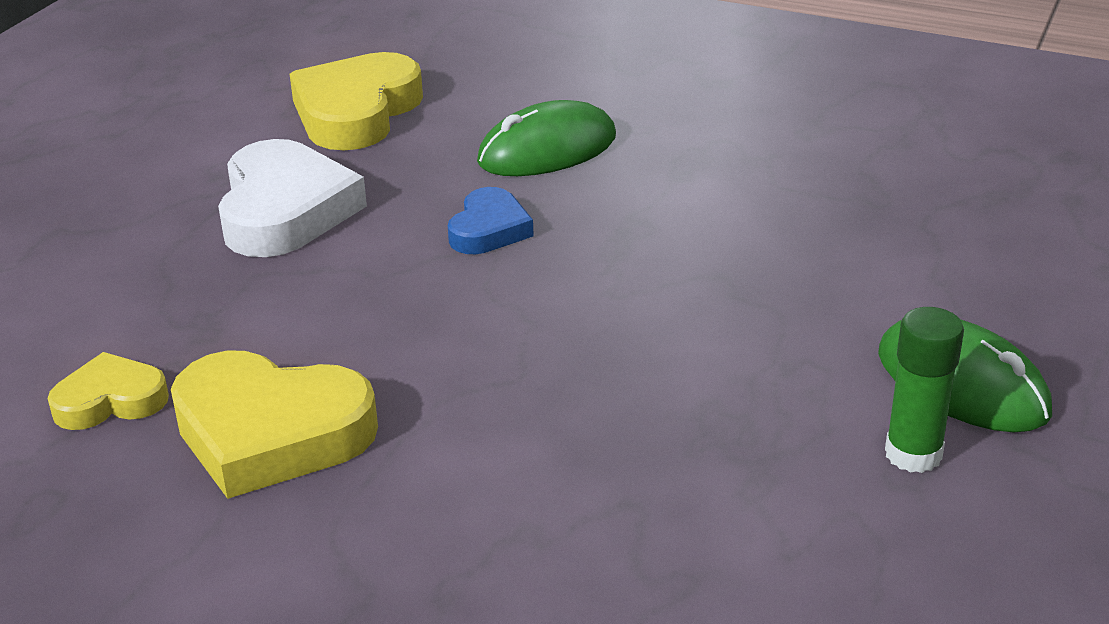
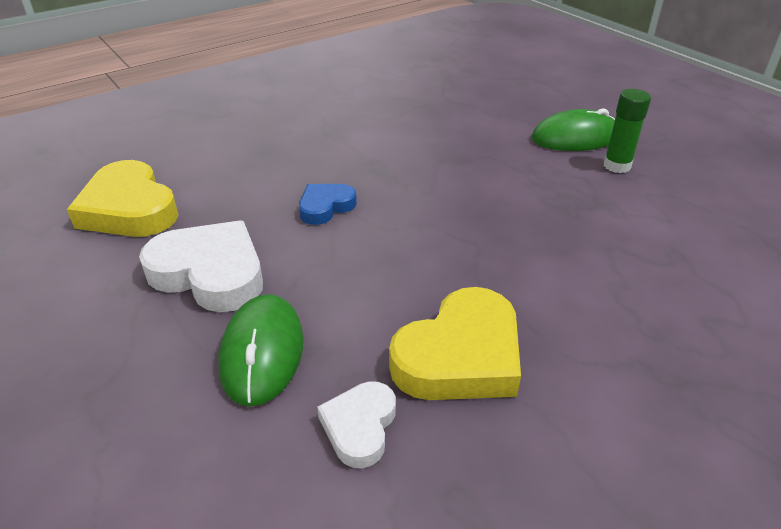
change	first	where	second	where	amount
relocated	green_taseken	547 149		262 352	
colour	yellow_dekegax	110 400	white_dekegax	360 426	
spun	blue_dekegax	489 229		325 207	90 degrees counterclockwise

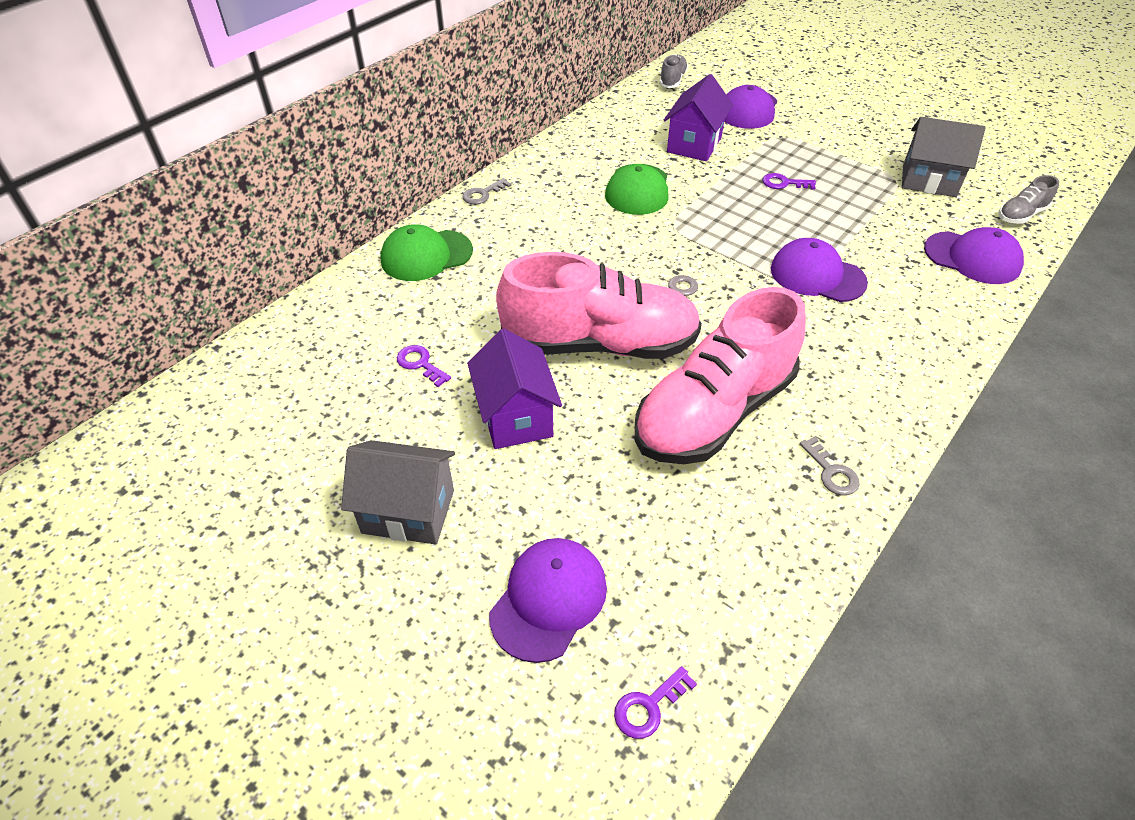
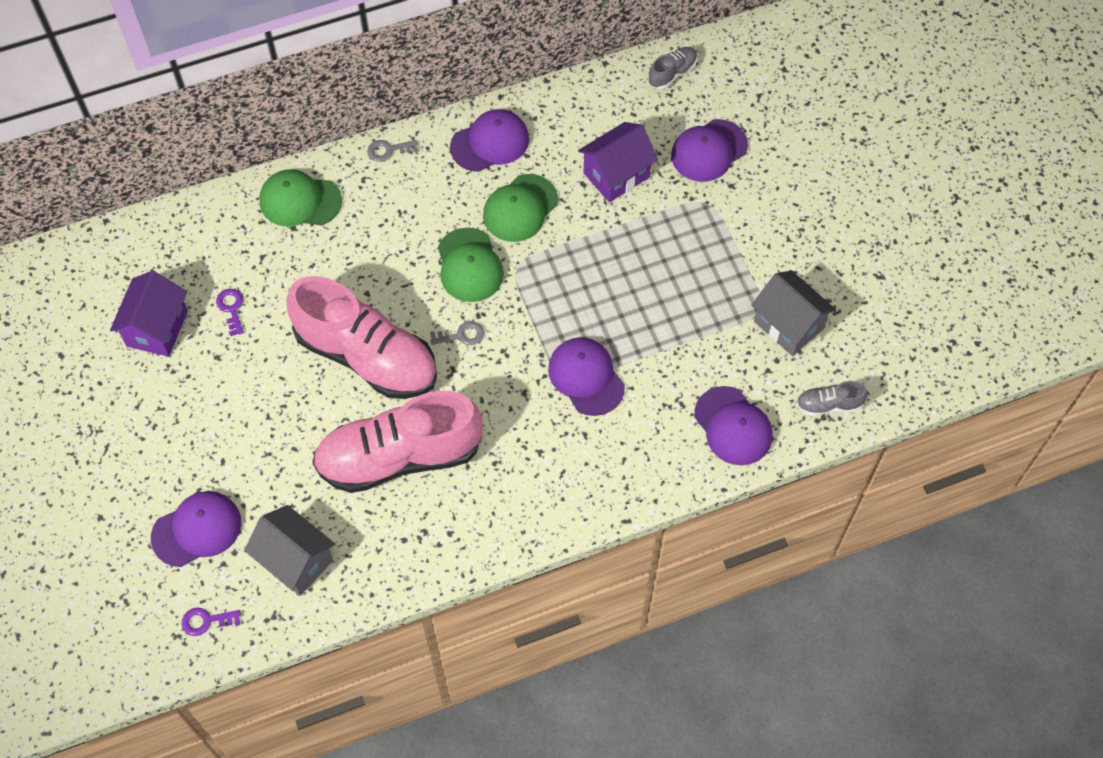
change	first	where	second	where	amount
missing	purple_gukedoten	783 183			
missing	grey_gukedoten	831 472			
appeared			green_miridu	469 265	
appeared			purple_miridu	490 143	
relocated	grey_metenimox	408 511		296 560	
relocated	purple_metenimox	516 417		157 328	

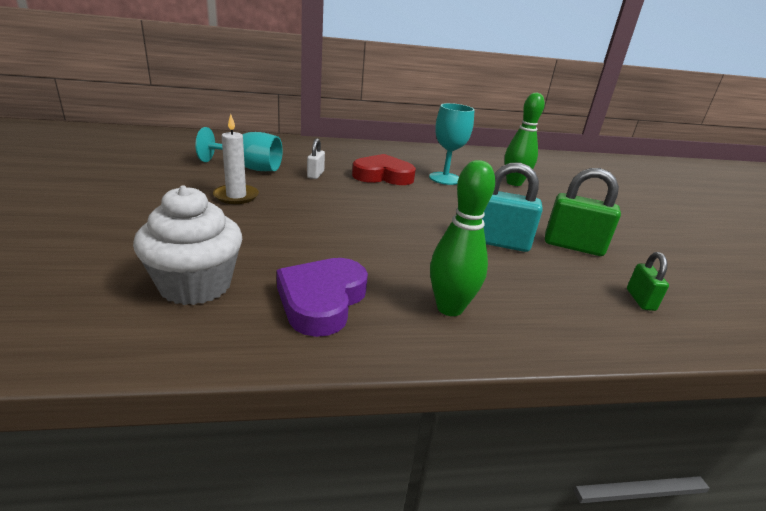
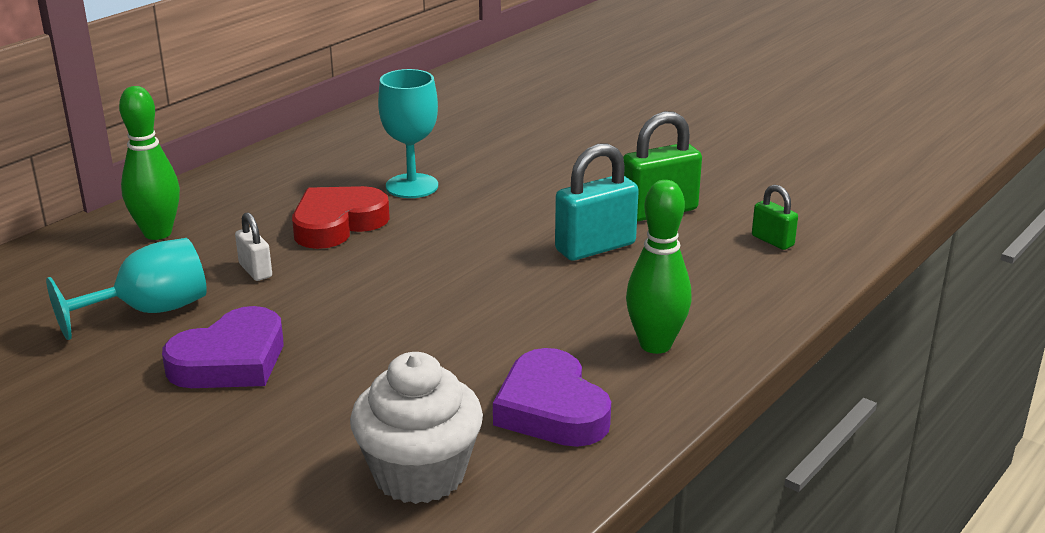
change	first	where	second	where	amount
relocated	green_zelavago	514 183		157 233	
exchanged	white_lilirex	236 196	purple_dekegax	230 360	

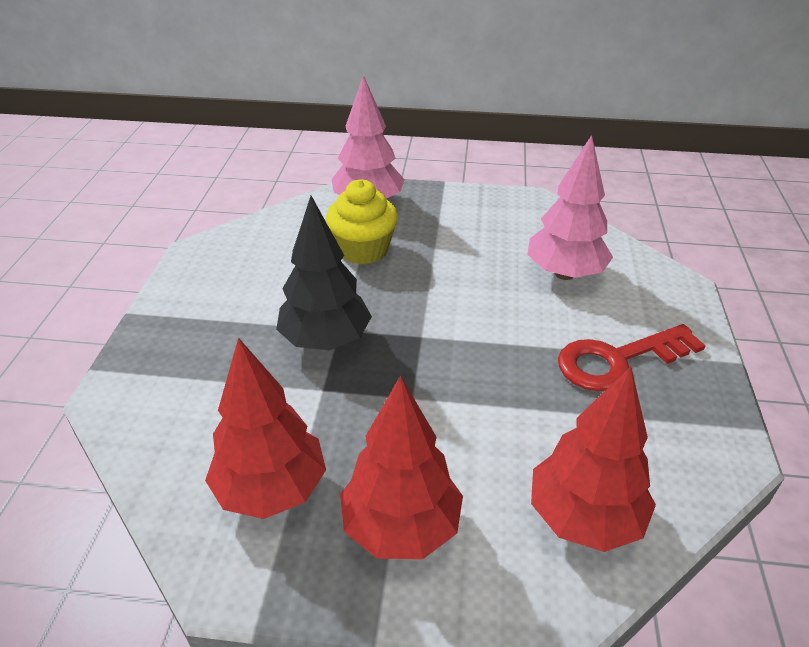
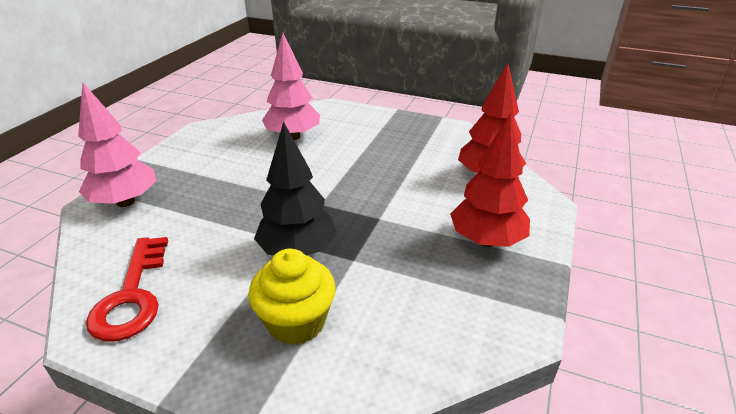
change	first	where	second	where	amount
missing	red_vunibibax	271 489			
relocated	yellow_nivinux	363 250		296 322	
relocated	red_gukedoten	617 361		132 296	

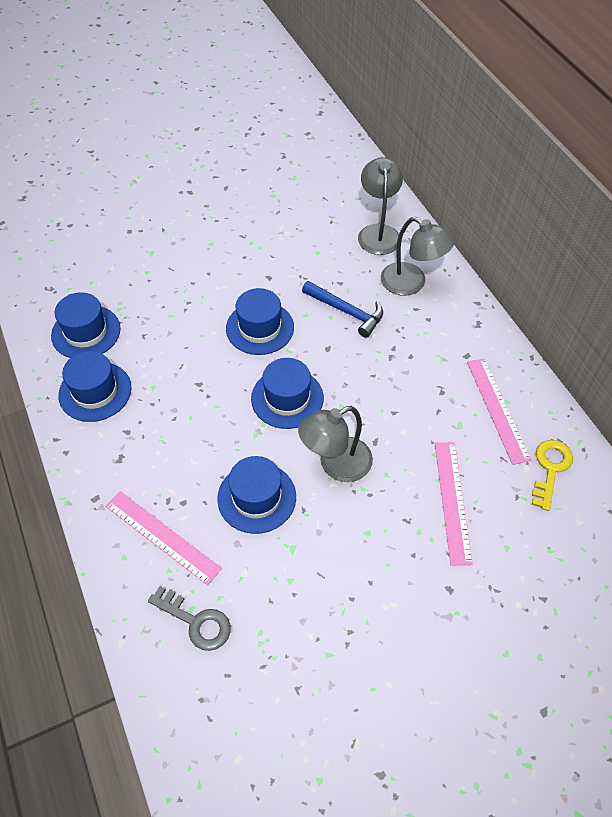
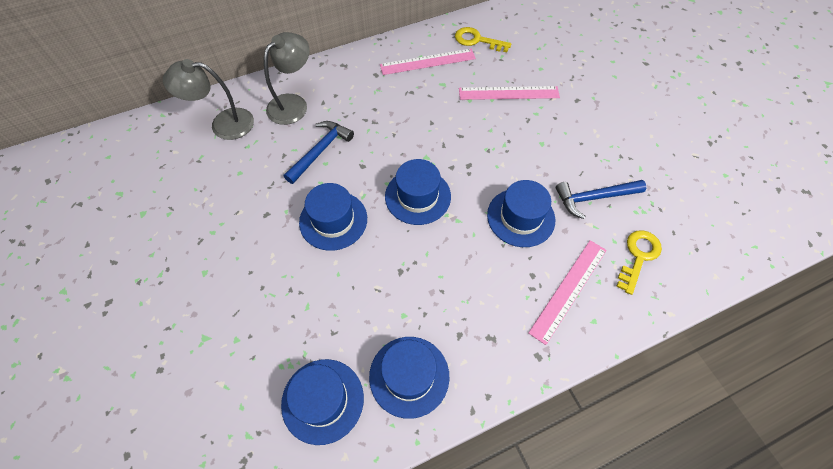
change	first	where	second	where	amount
missing	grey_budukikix	336 465			
appeared			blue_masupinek	594 198	
colour	grey_gukedoten	196 621	yellow_gukedoten	638 257	

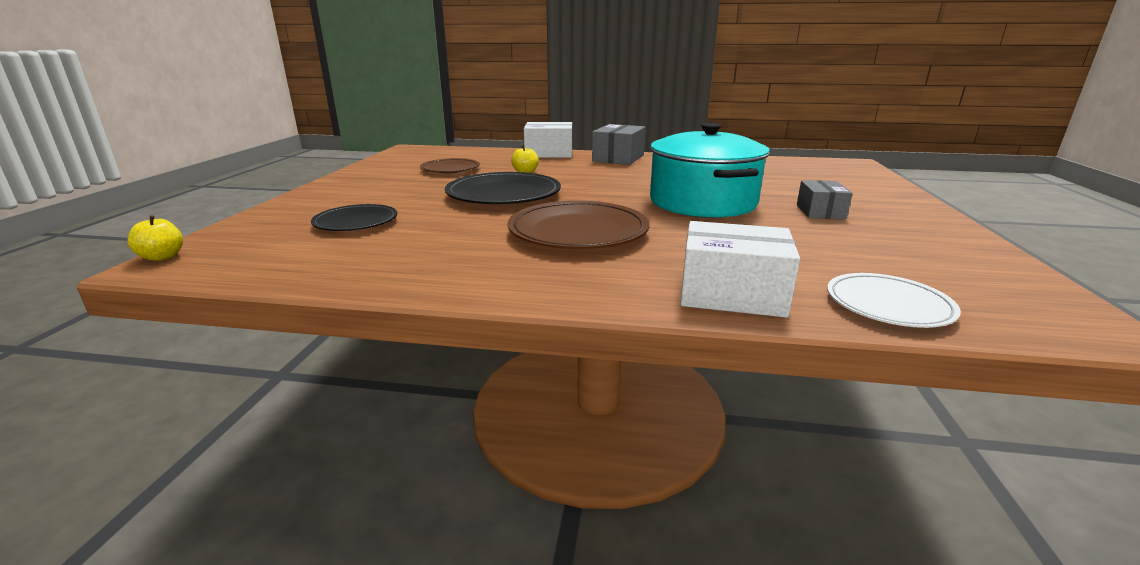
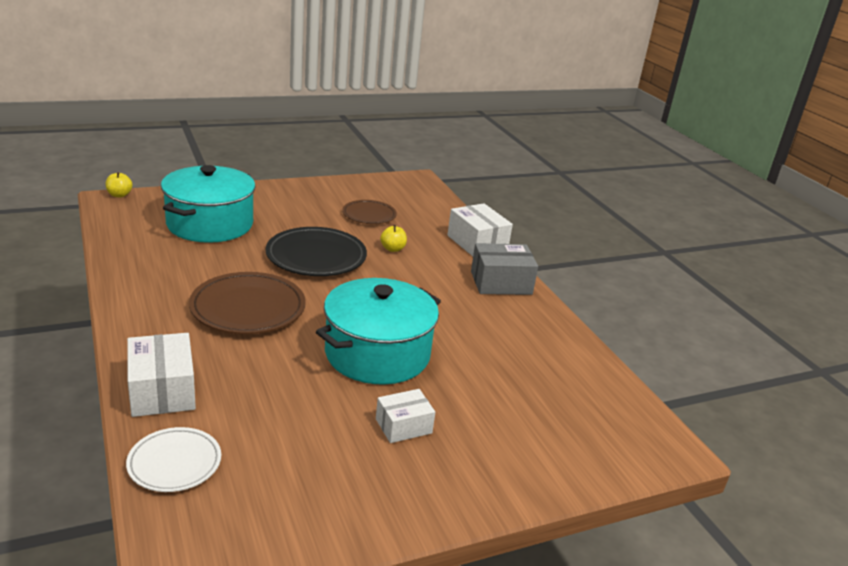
change	first	where	second	where	amount
exchanged	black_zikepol	356 222	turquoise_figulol	210 224	
colour	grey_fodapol	820 212	white_fodapol	403 426	

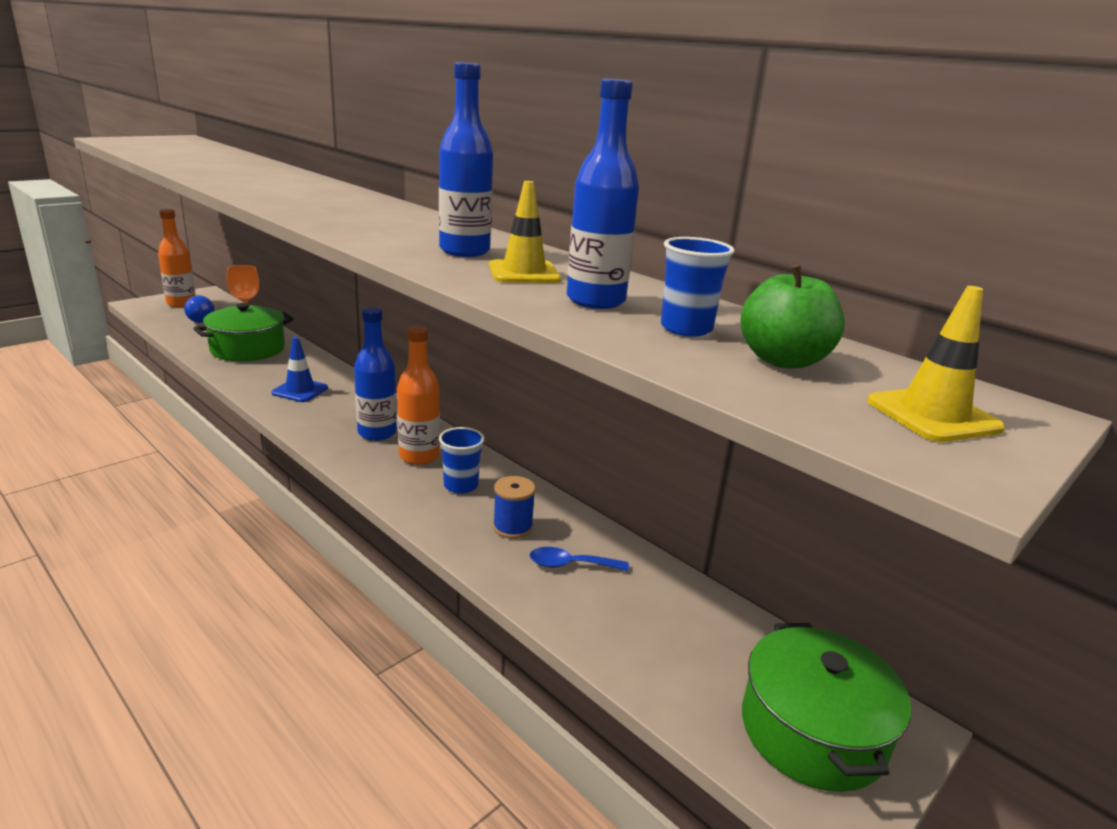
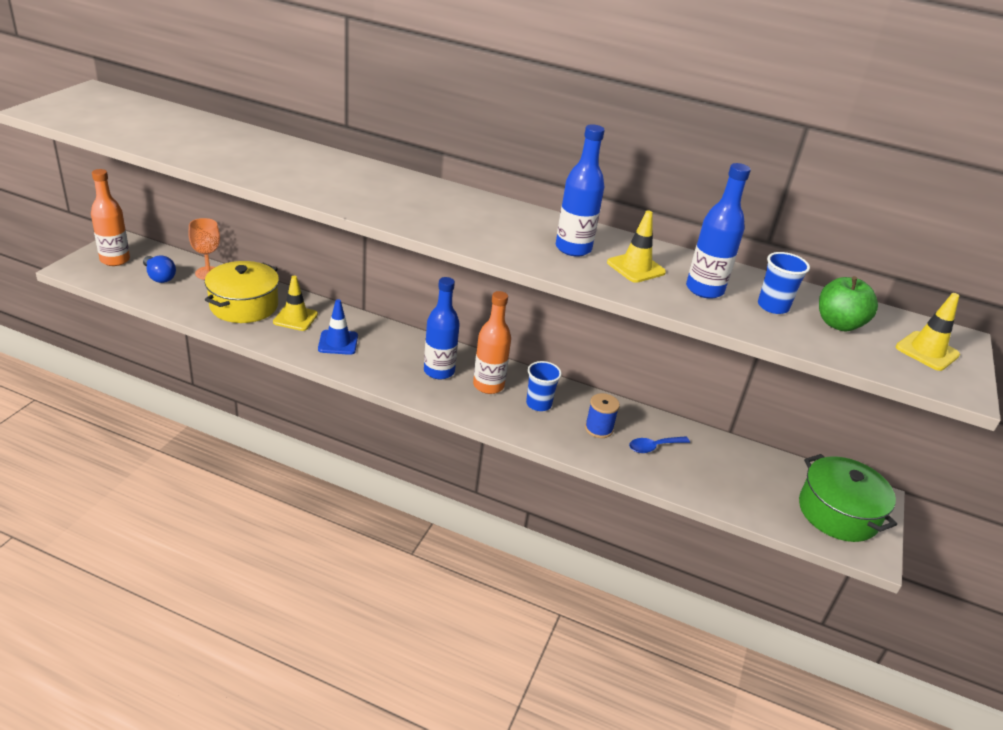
change	first	where	second	where	amount
appeared			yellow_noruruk	295 318	
colour	green_figulol	248 349	yellow_figulol	244 305	

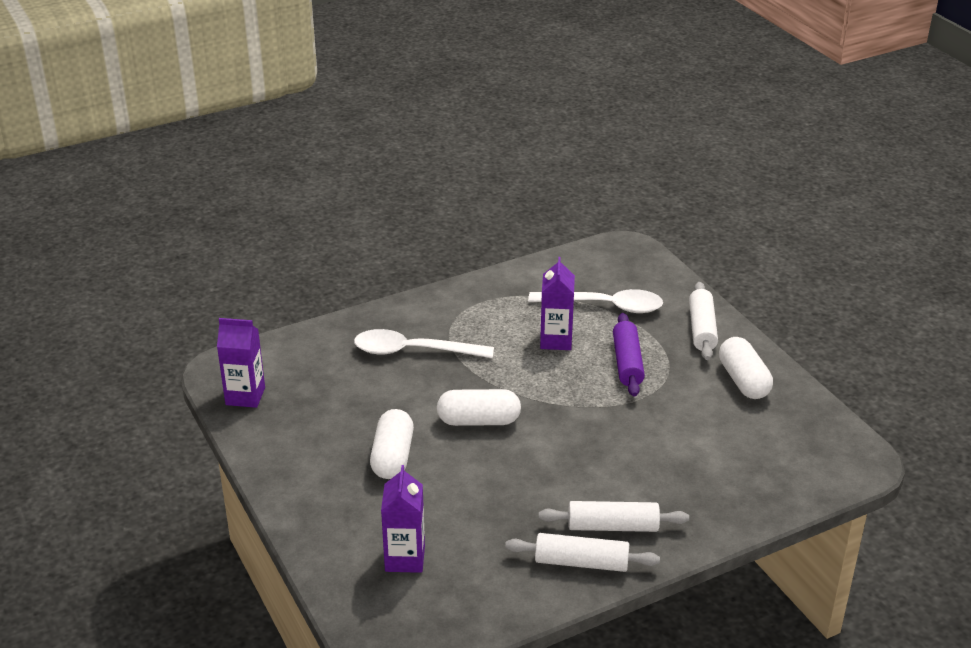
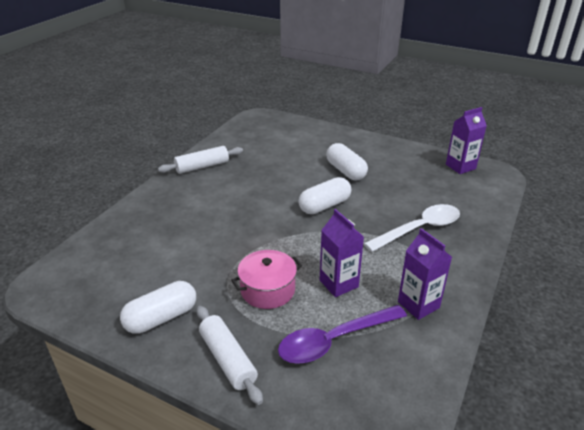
change	first	where	second	where	amount
missing	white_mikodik	612 526			
relocated	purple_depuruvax	405 558		418 305	
exchanged	purple_mikodik	627 363	pink_figulol	267 290	
colour	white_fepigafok	605 306	purple_fepigafok	334 340	
spun	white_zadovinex	743 381		161 318	75 degrees counterclockwise

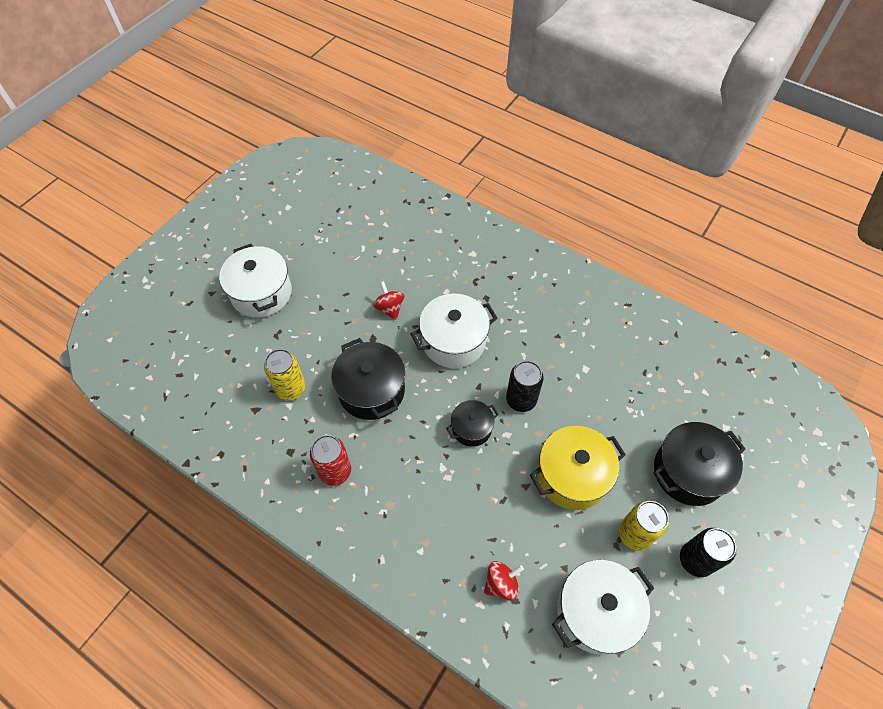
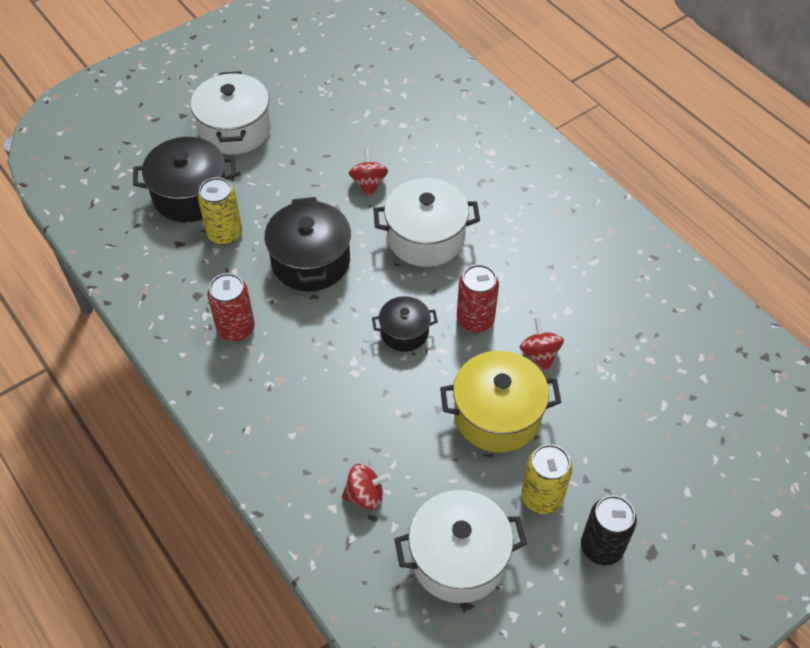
change	first	where	second	where	amount
appeared			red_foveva	539 354	
relocated	black_figulol	688 472		190 195	
colour	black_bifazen	521 400	red_bifazen	475 320	

